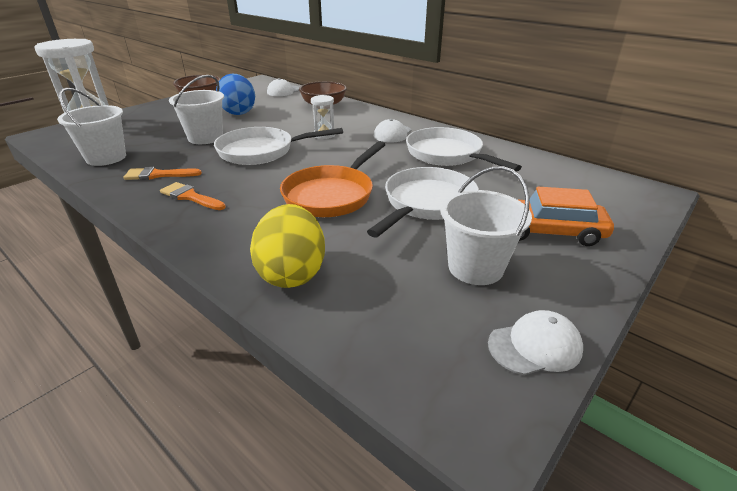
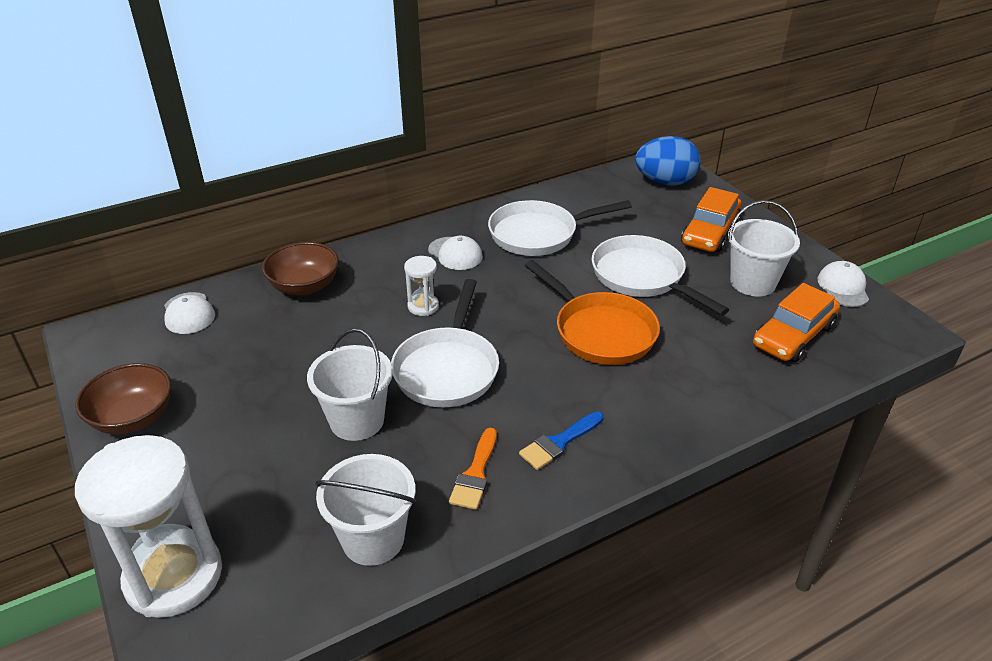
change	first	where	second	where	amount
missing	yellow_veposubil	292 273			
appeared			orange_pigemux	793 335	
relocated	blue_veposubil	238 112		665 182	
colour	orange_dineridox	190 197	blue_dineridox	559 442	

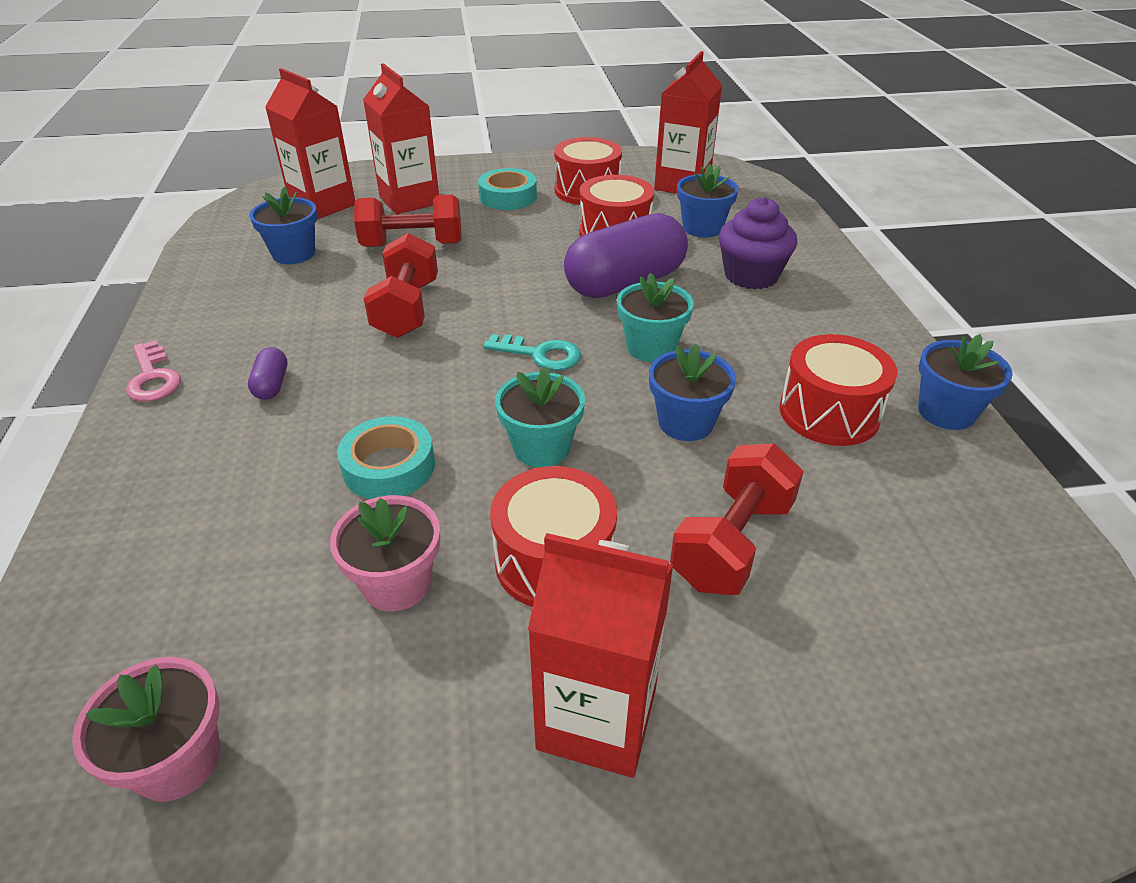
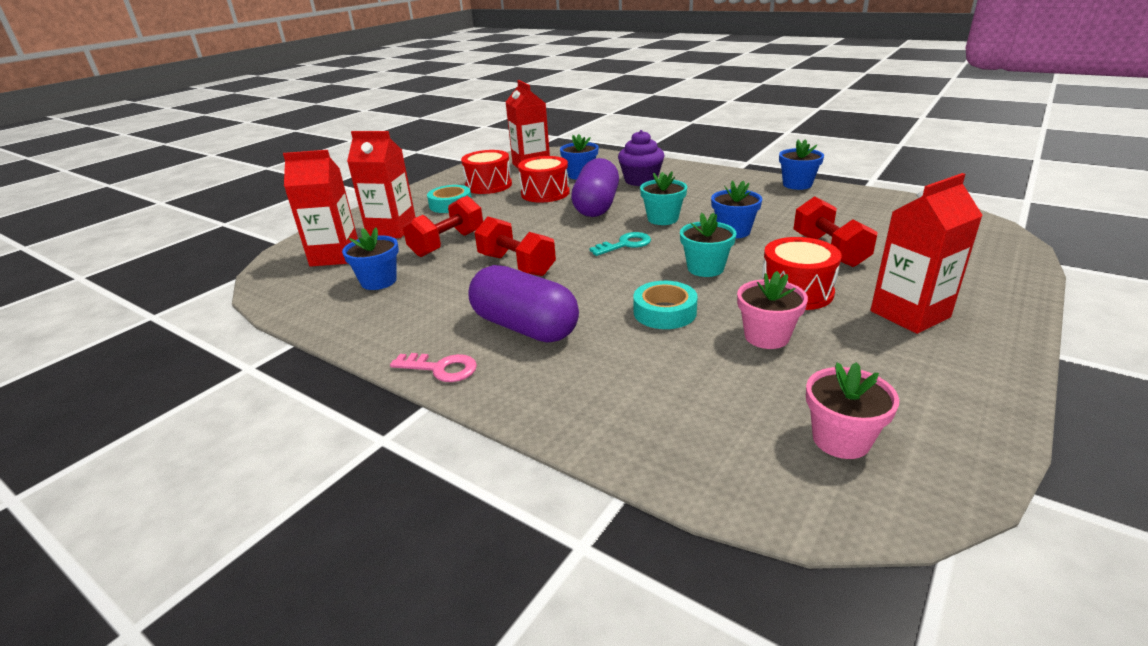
change	first	where	second	where	amount
missing	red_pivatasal	829 413			
size	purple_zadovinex	272 385		525 327	x2.42

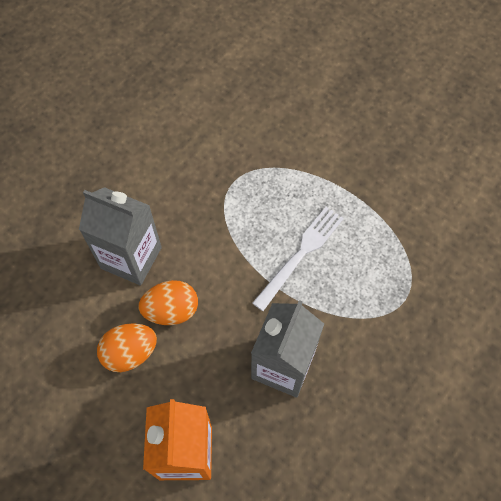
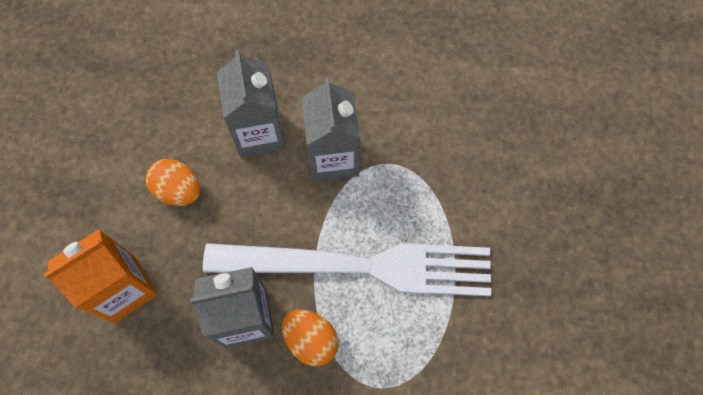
change	first	where	second	where	amount
appeared			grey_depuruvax	333 158	
relocated	orange_veposubil	171 310		311 340	
size	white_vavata	300 255		359 266	x2.04

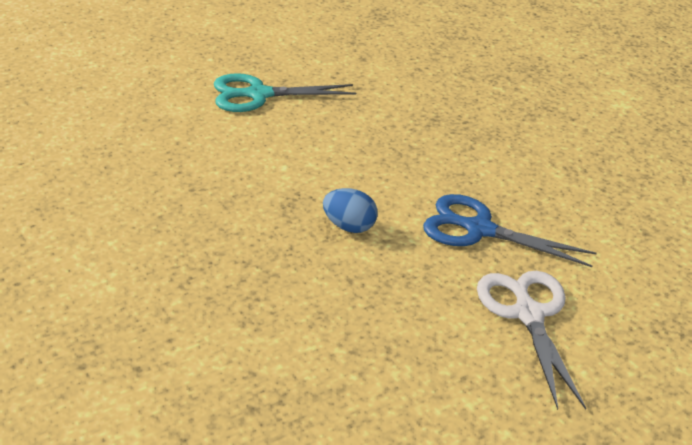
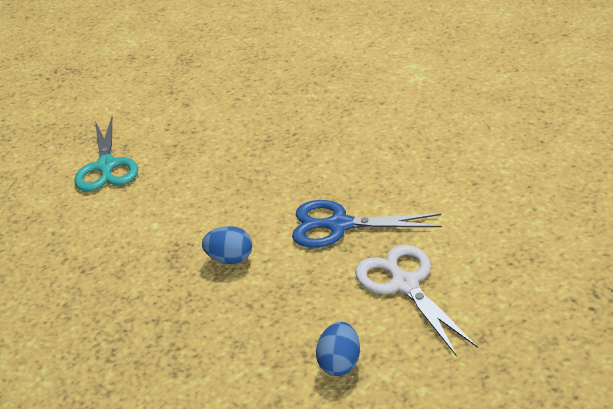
change	first	where	second	where	amount
appeared			blue_veposubil	340 363	
spun	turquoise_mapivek	258 95		106 166	75 degrees counterclockwise

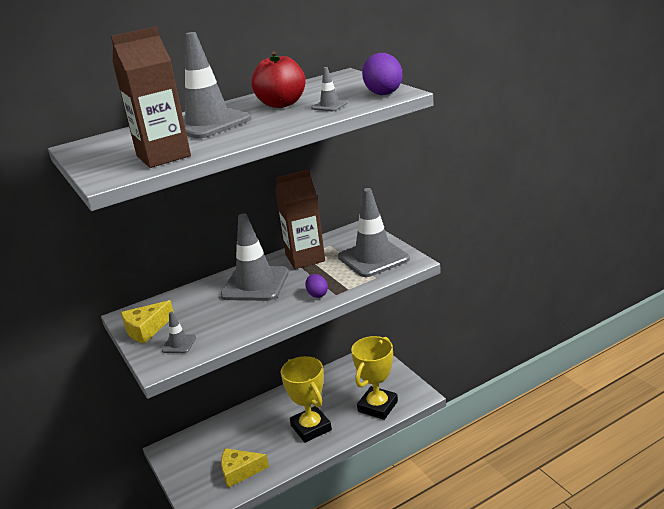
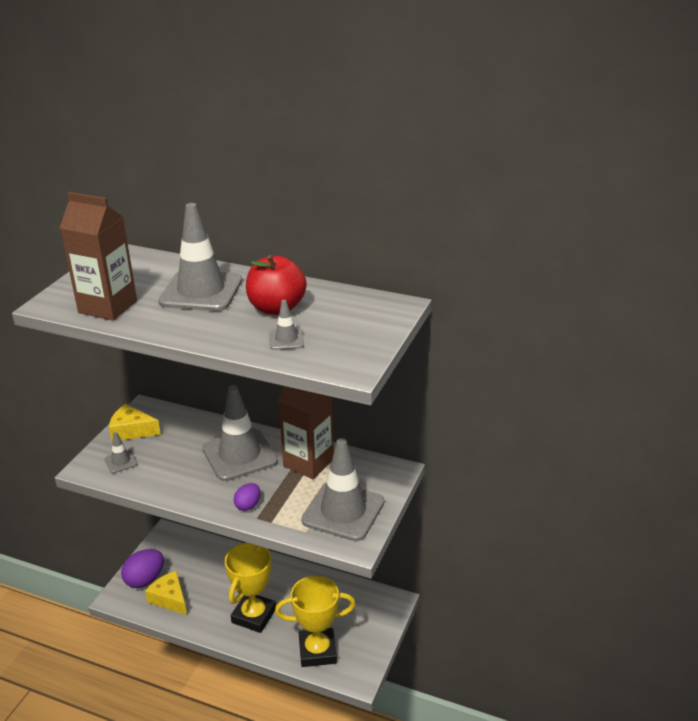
change	first	where	second	where	amount
relocated	purple_veposubil	383 93		145 580	

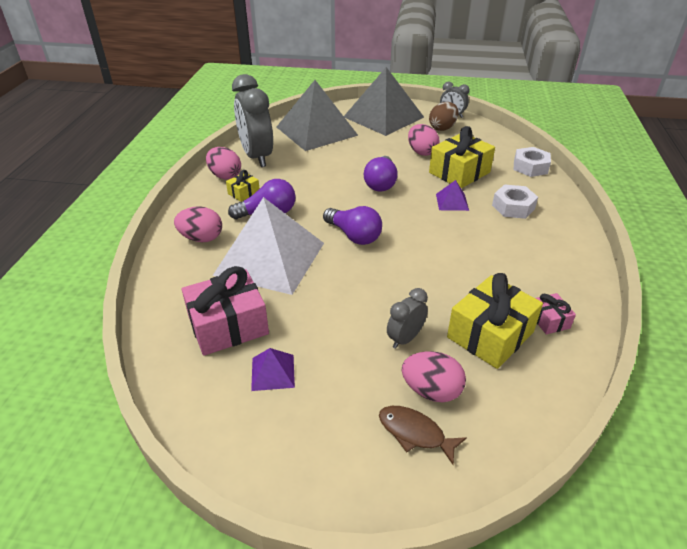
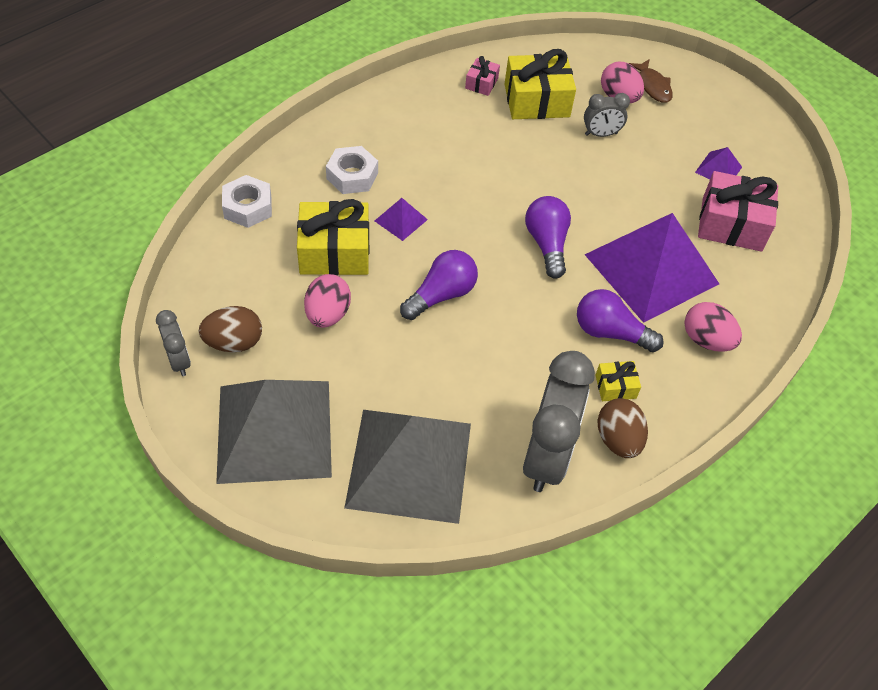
change	first	where	second	where	amount
colour	pink_veposubil	225 176	brown_veposubil	618 439	
colour	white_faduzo	270 258	purple_faduzo	651 269	

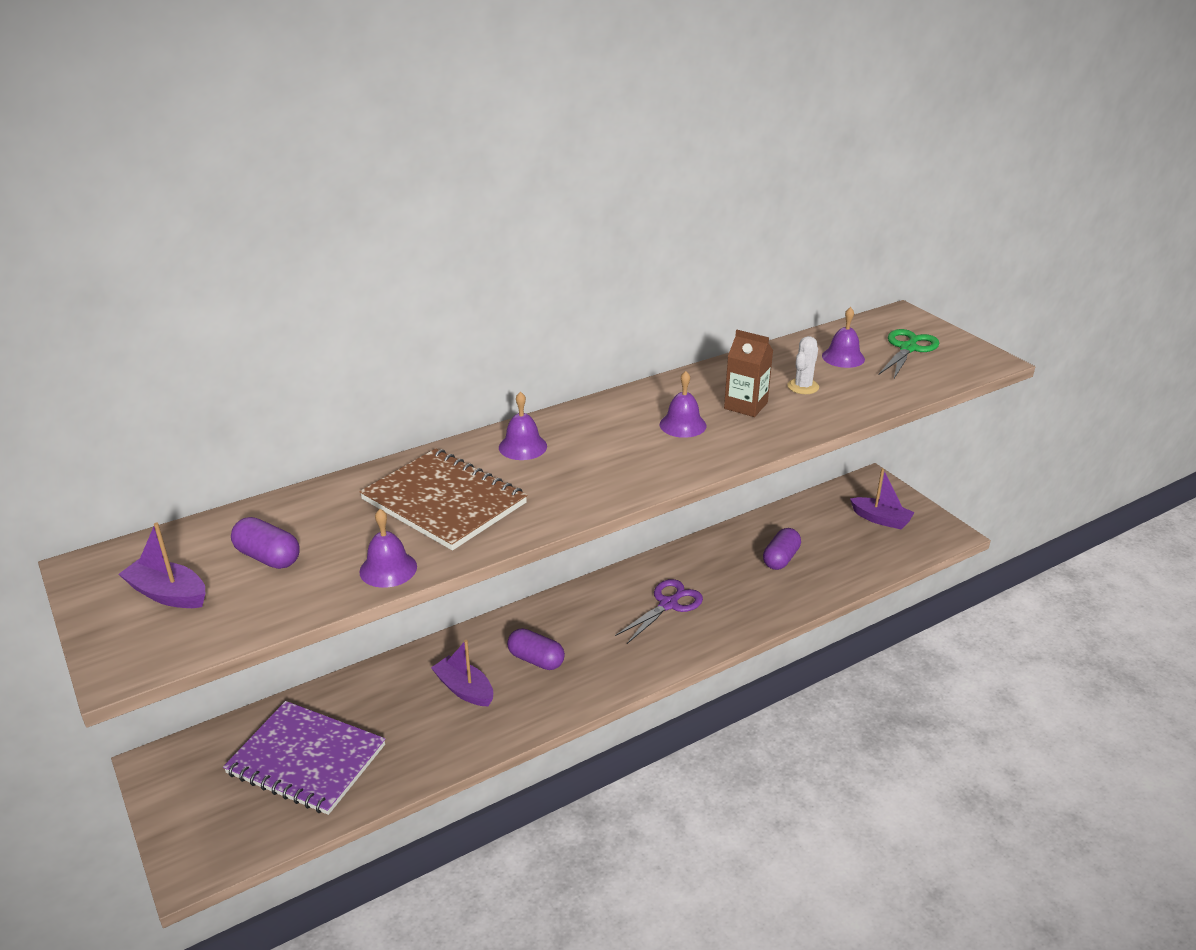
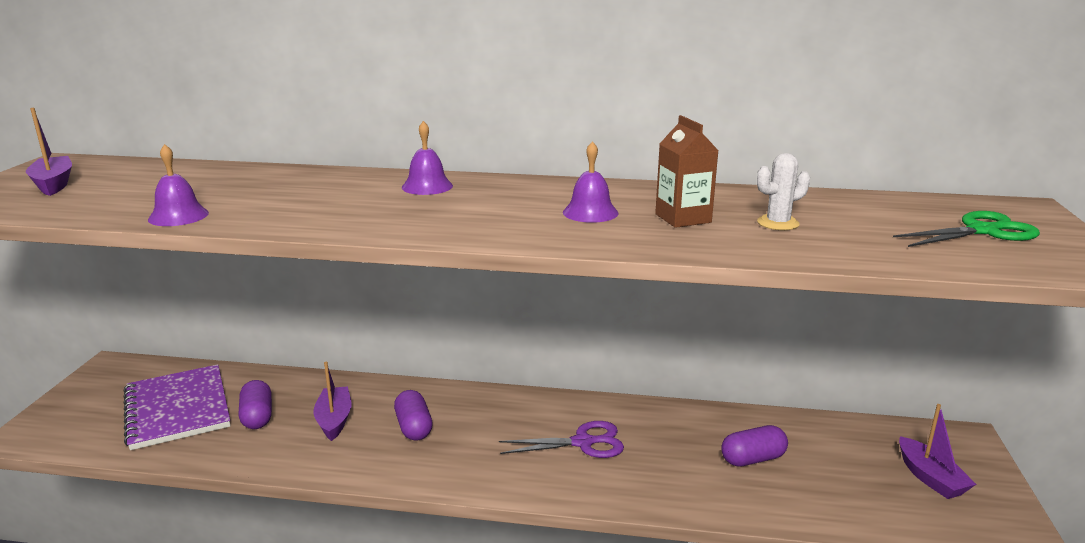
change	first	where	second	where	amount
missing	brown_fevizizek	444 502			
missing	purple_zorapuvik	843 357			
relocated	purple_zadovinex	268 557		257 417	

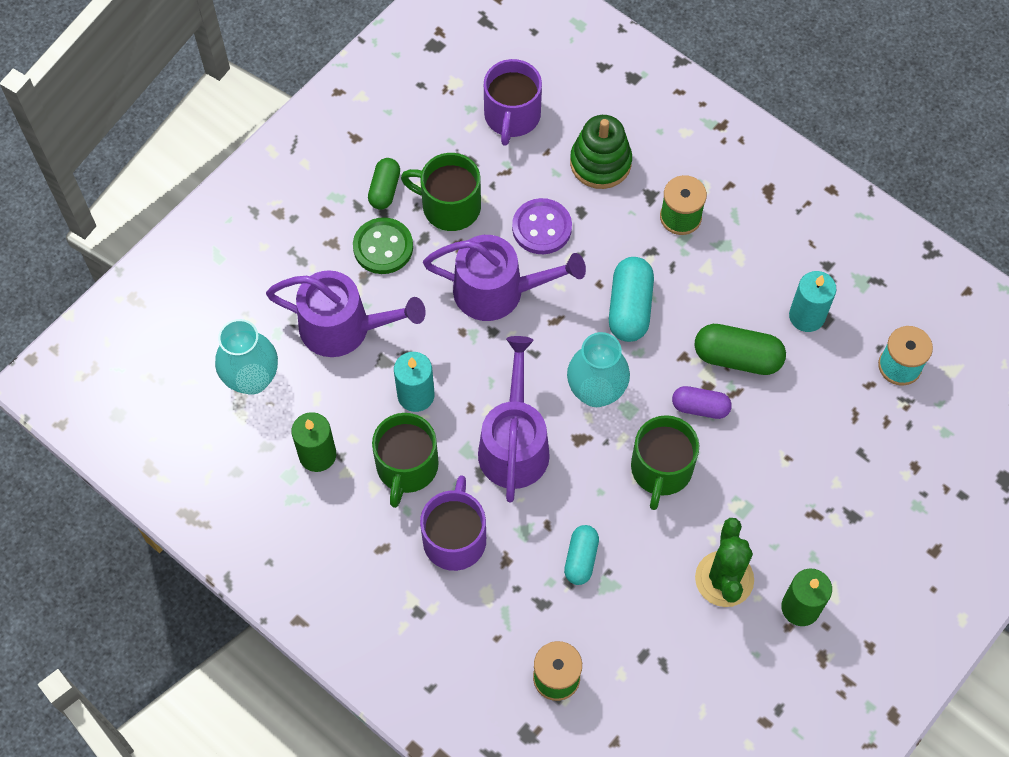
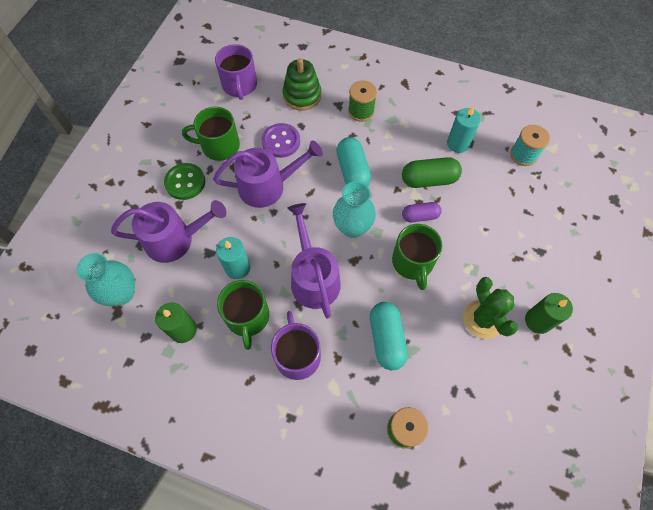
change	first	where	second	where	amount
missing	green_zadovinex	385 190			
size	turquoise_zadovinex	581 559		386 339	x1.55

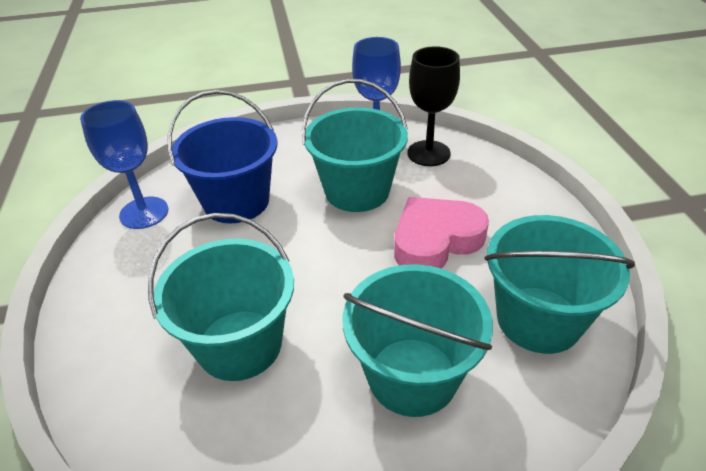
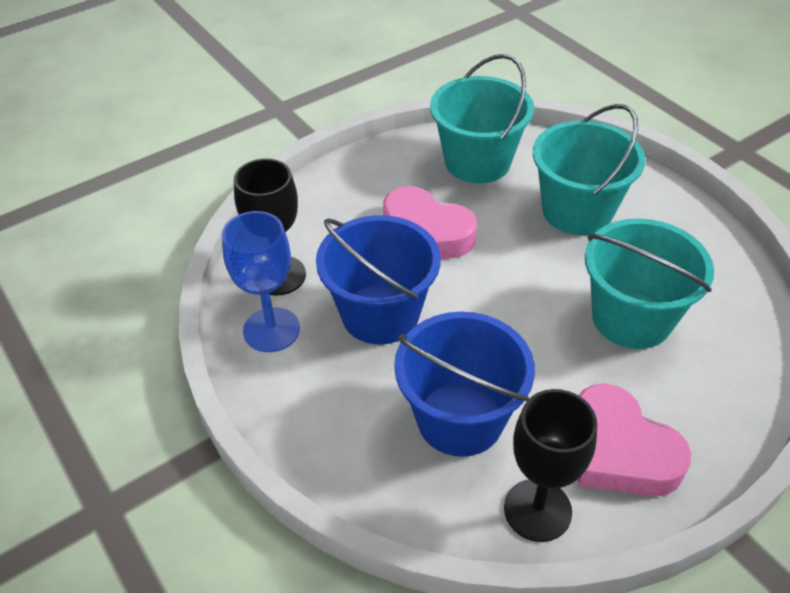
change	first	where	second	where	amount
appeared			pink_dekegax	619 451	
colour	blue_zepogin	144 213	black_zepogin	537 510	
colour	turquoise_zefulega	357 191	blue_zefulega	380 314	

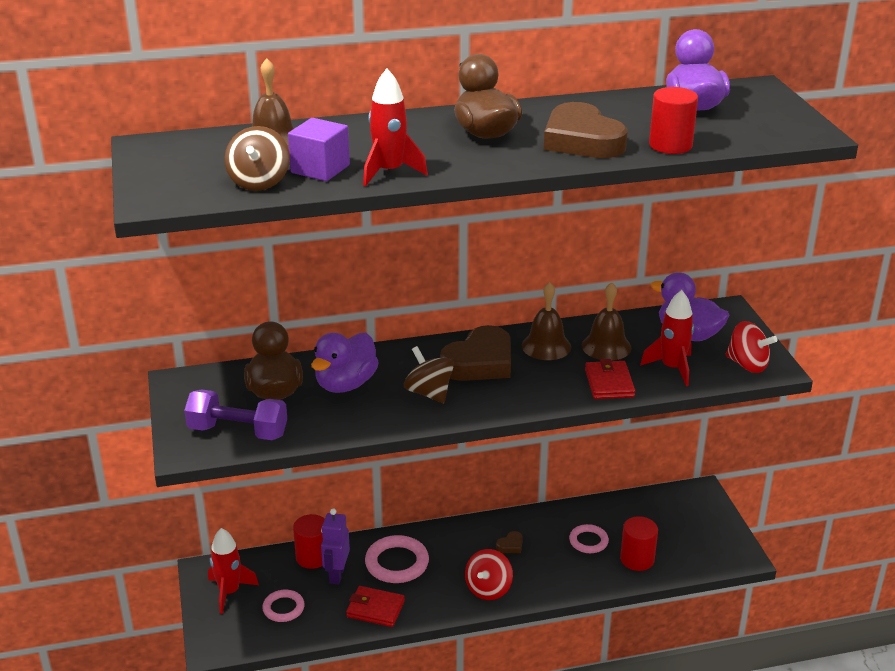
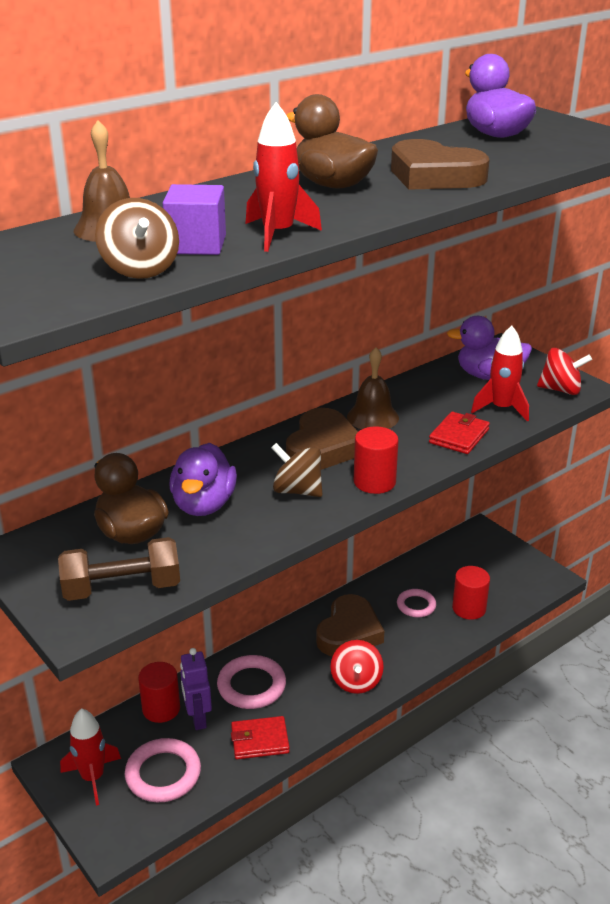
change	first	where	second	where	amount
missing	brown_zorapuvik	606 346			
relocated	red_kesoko	670 145		374 482	
colour	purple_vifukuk	238 431	brown_vifukuk	122 588	
spun	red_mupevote	609 383		459 436	60 degrees clockwise
size	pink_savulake	283 608		163 774	x1.59
size	brown_dekegax	510 545		349 632	x2.46

